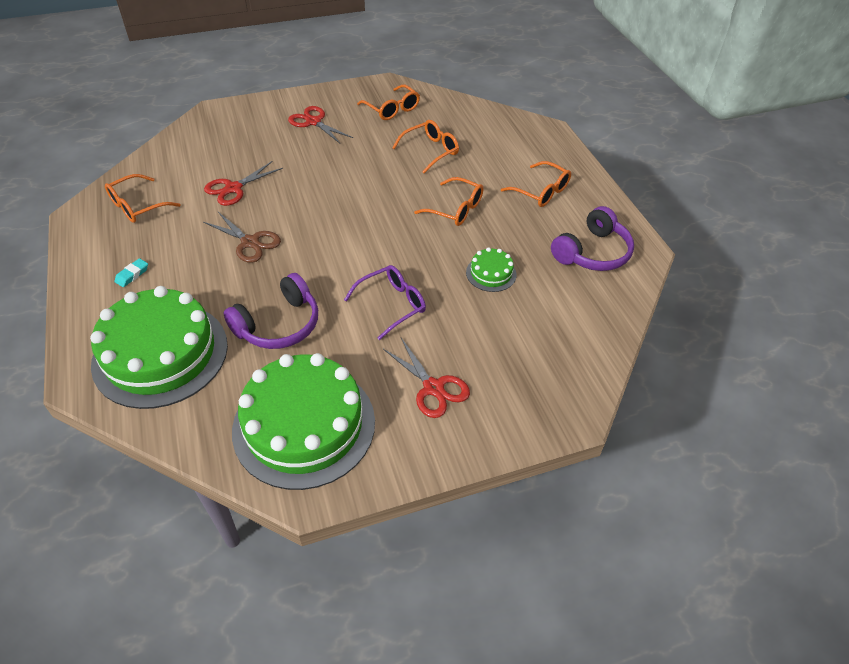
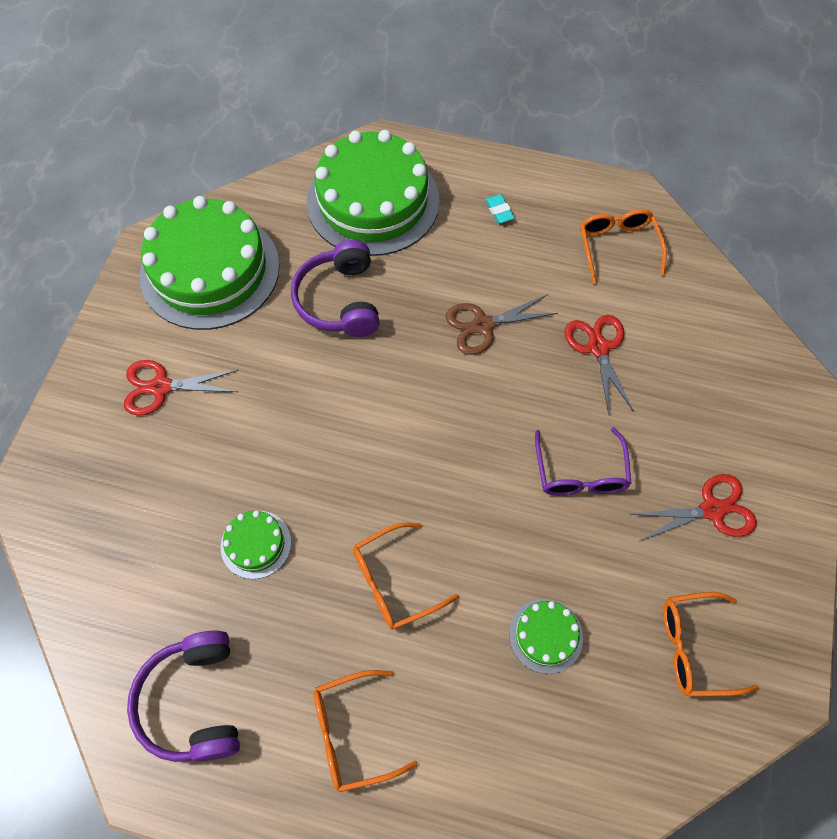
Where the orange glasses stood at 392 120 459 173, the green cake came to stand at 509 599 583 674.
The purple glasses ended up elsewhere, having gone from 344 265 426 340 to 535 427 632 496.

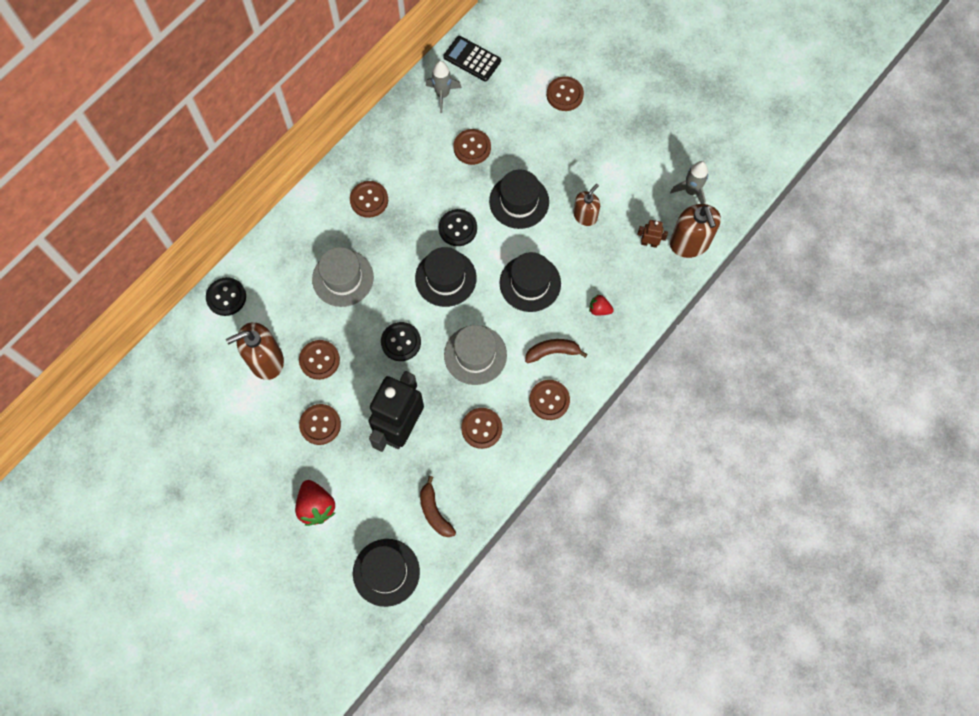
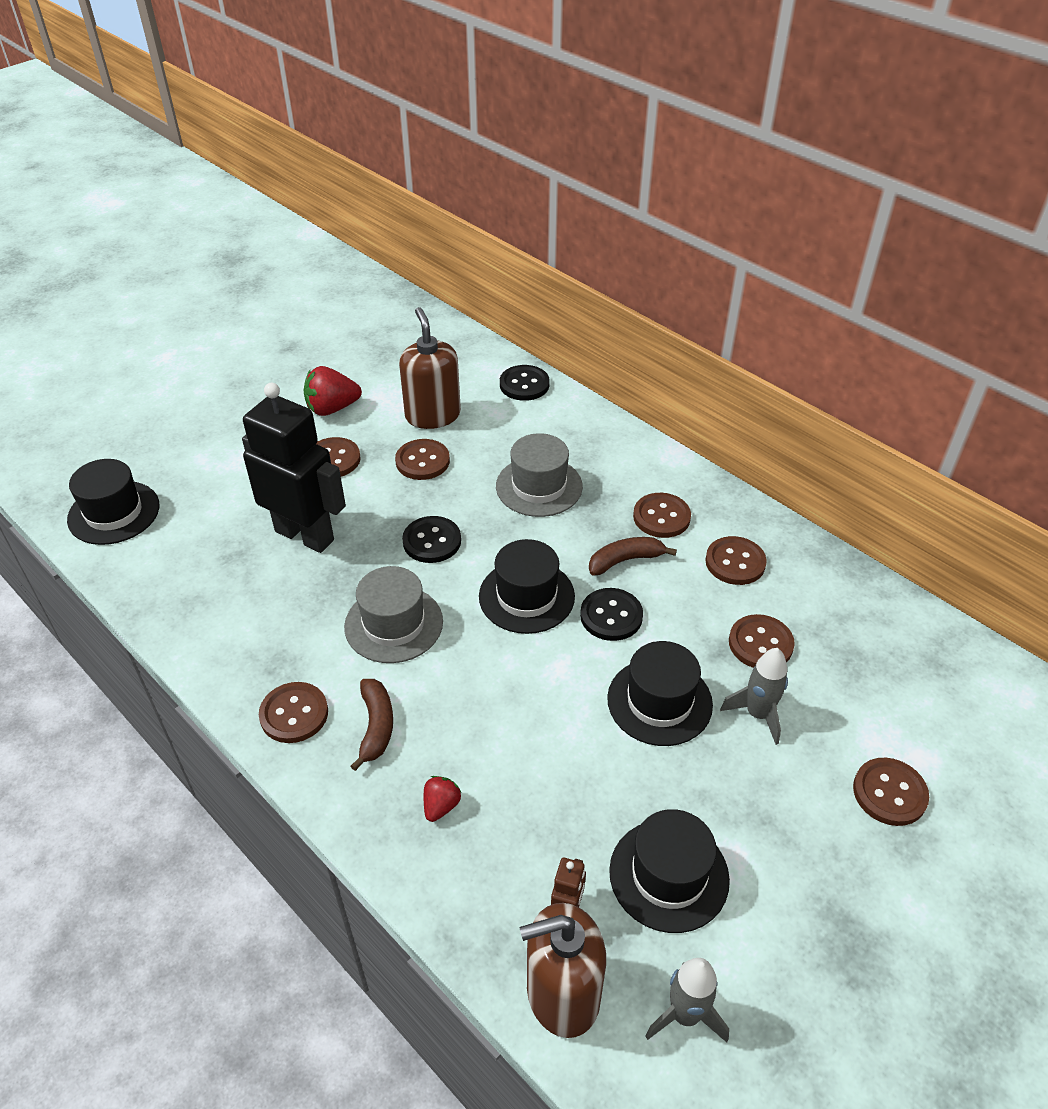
The red strawberry ended up elsewhere, having gone from 295 480 335 526 to 304 366 362 416.
The brown banana ended up elsewhere, having gone from 420 476 456 537 to 589 537 677 576.
The black hat ended up elsewhere, having gone from 500 252 561 312 to 609 809 730 933.
The brown button ended up elsewhere, having gone from 461 408 502 449 to 705 536 767 585.
The grey rocket ended up elsewhere, having gone from 426 61 462 113 to 720 648 788 745.
The second view lost the black calculator at 443 36 501 82.
The second view lost the brown soap dispenser at 573 184 600 226.

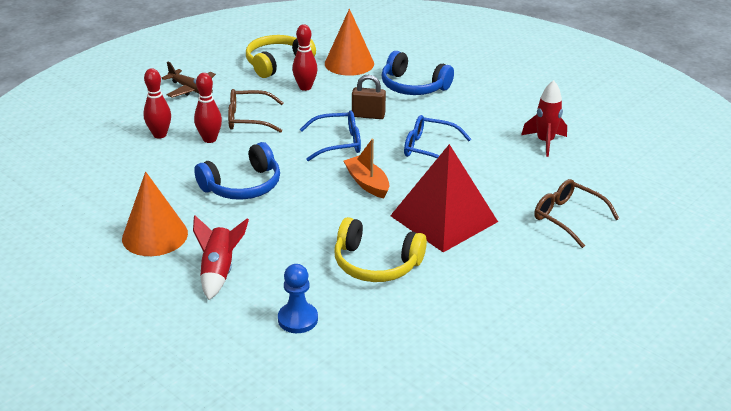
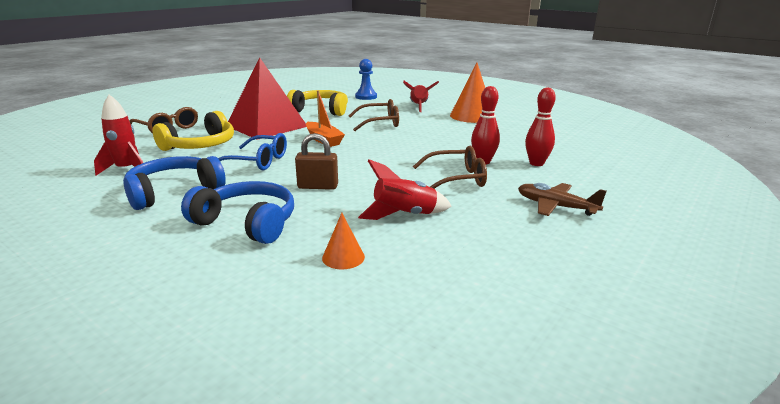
The blue headphones ended up elsewhere, having gone from 194 142 280 200 to 123 156 226 210.
The yellow headphones ended up elsewhere, having gone from 246 35 316 78 to 153 111 234 151.
The size of the orange cone at 325 9 374 76 changed by a factor of 0.50.
The second view gained the brown glasses at 349 99 399 131.
Where the red bowling pin stood at 292 24 318 91, the red rocket came to stand at 358 159 452 220.
The second view lost the blue glasses at 300 110 361 161.

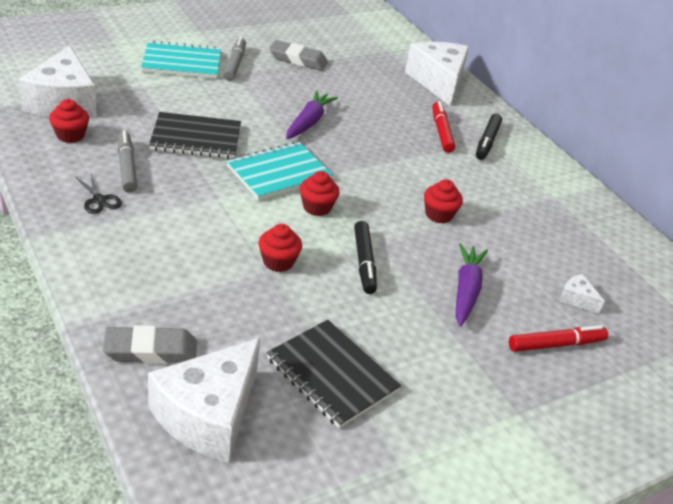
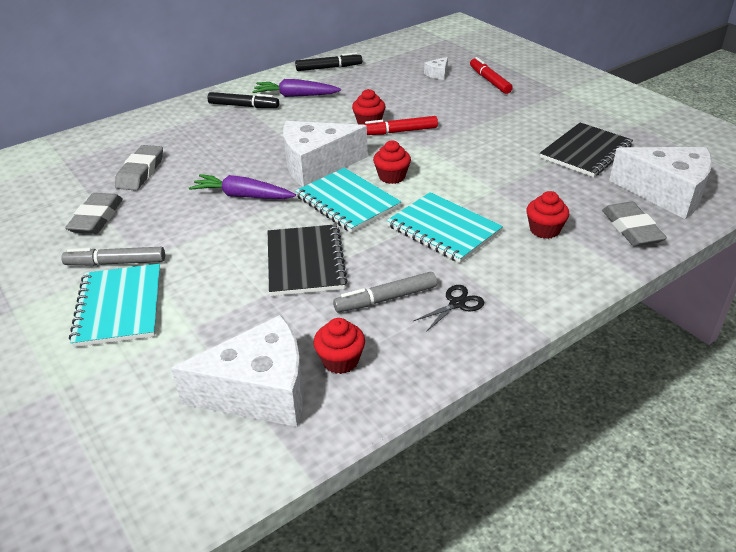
The second view gained the grey eraser at 115 145 163 191.
The purple carrot ended up elsewhere, having gone from 456 243 488 326 to 252 79 341 97.
The white cheese ended up elsewhere, having gone from 405 42 469 106 to 283 121 368 187.
The black marker ended up elsewhere, having gone from 354 221 377 294 to 295 52 362 71.
The red marker ended up elsewhere, having gone from 432 101 455 153 to 363 116 438 135.
The second view gained the turquoise notebook at 387 192 503 263.
The red cupcake ended up elsewhere, having gone from 258 224 302 272 to 526 191 569 239.

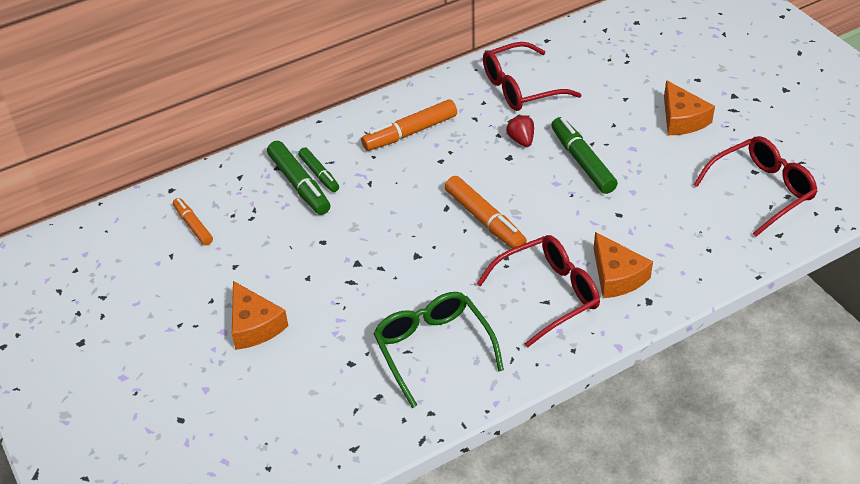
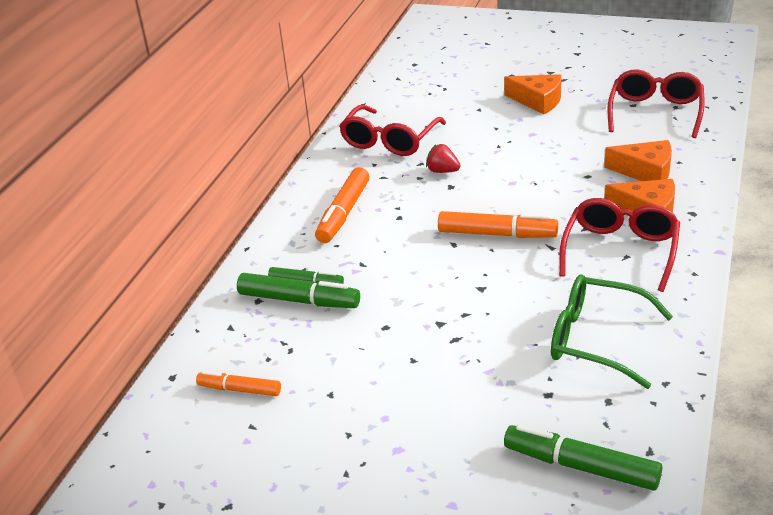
The green marker ended up elsewhere, having gone from 551 117 618 194 to 504 424 662 491.
The orange cheese ended up elsewhere, having gone from 232 281 288 350 to 604 140 672 181.

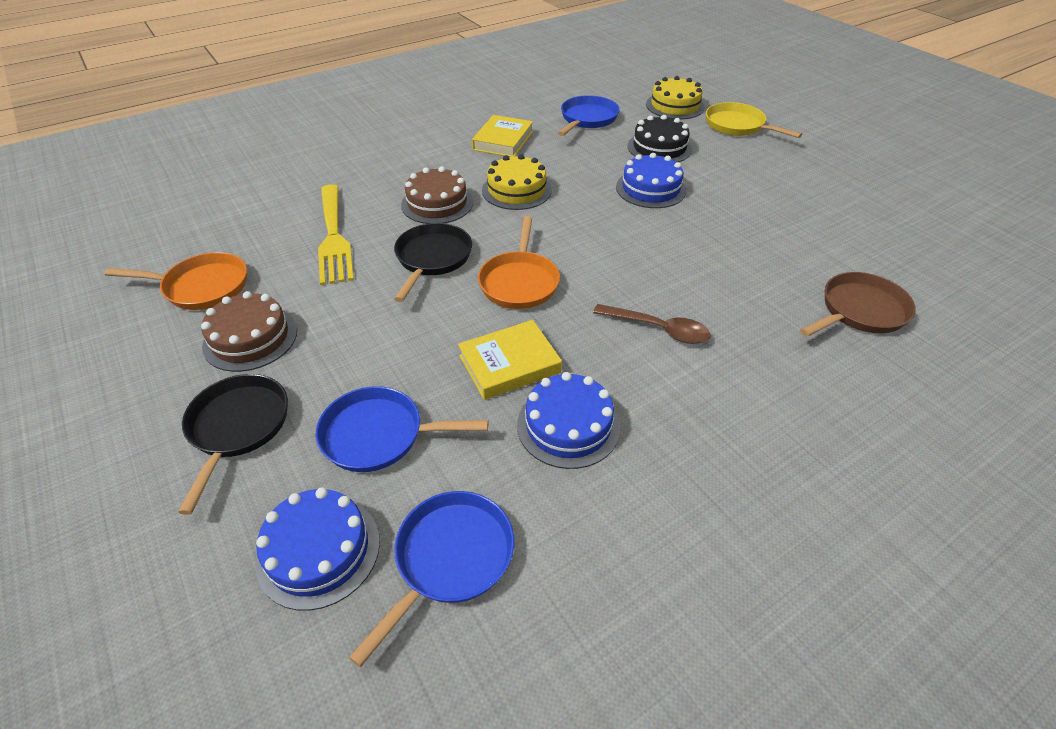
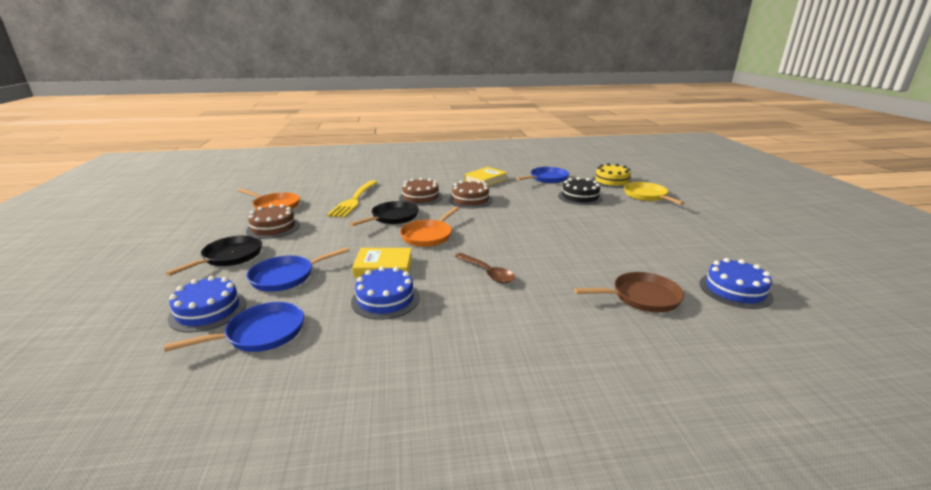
The blue pan at 316 386 489 472 ended up facing another way, 60 degrees counterclockwise from before.
What was the yellow cake at 482 154 552 210 turned into the brown cake at 449 180 493 208.
The blue cake ended up elsewhere, having gone from 616 153 686 208 to 699 258 774 309.

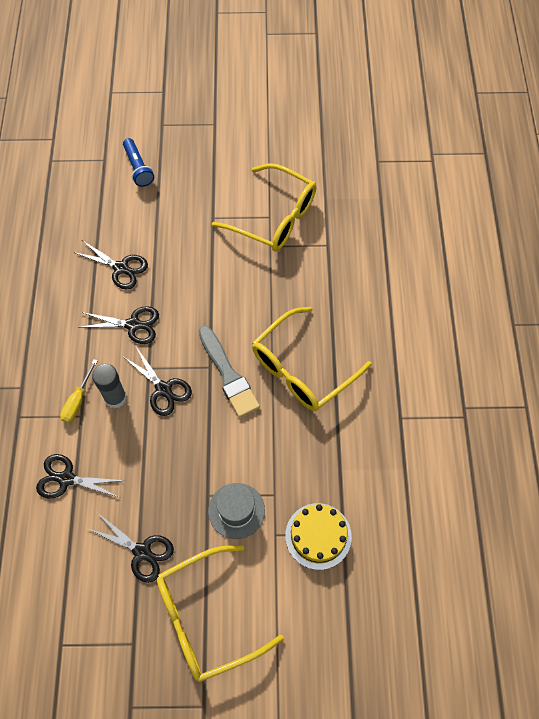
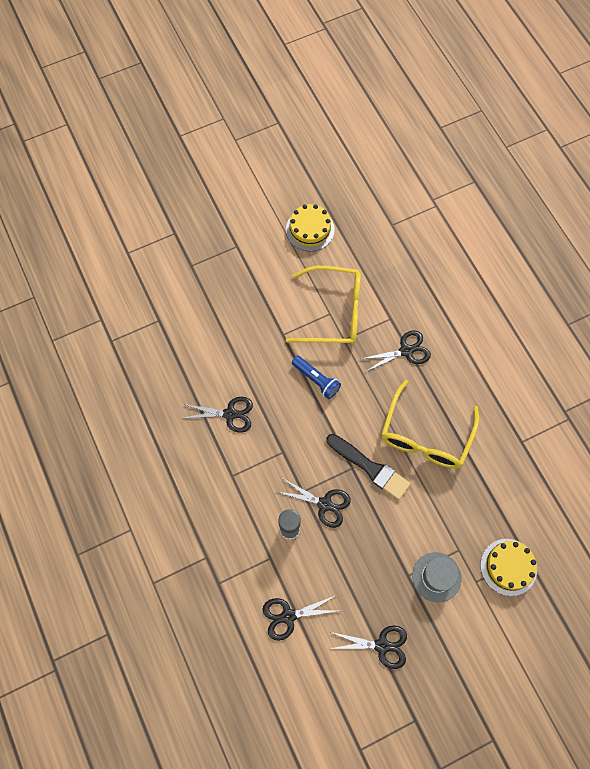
The second view gained the yellow cake at 286 204 335 251.
The blue flashlight ended up elsewhere, having gone from 123 138 154 187 to 292 356 341 399.
What was the grey brush at 199 325 260 418 turned into the black brush at 326 434 410 500.
The black scissors ended up elsewhere, having gone from 78 306 159 344 to 361 331 431 372.
The second view lost the yellow screwdriver at 60 359 98 423.
The second view lost the yellow glasses at 157 545 284 682.

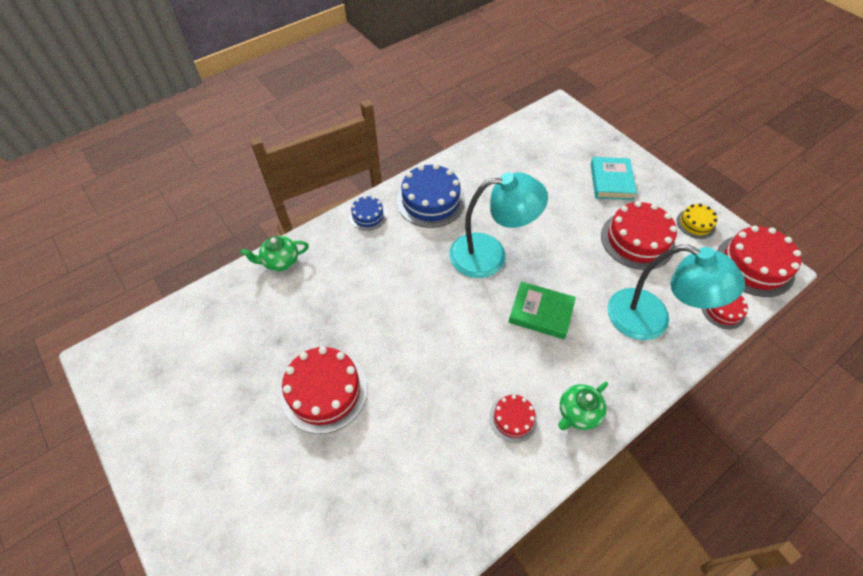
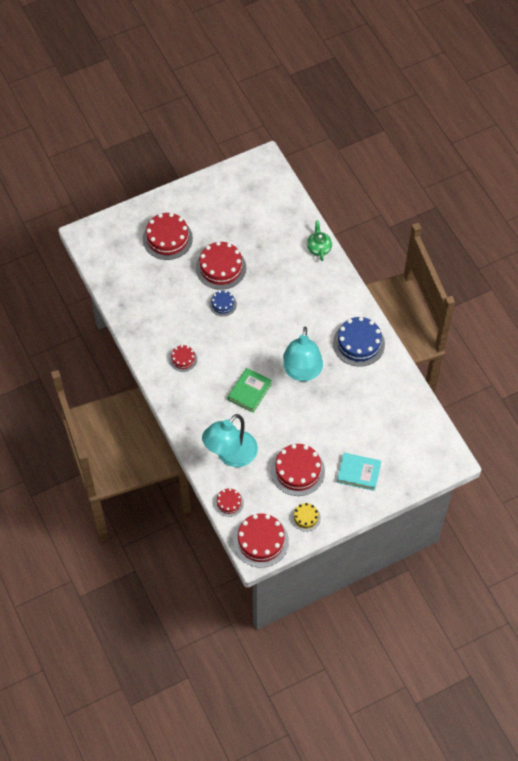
The second view gained the red cake at 143 213 193 260.
The blue cake ended up elsewhere, having gone from 349 196 387 231 to 209 290 237 316.
The second view lost the green teapot at 558 382 608 430.

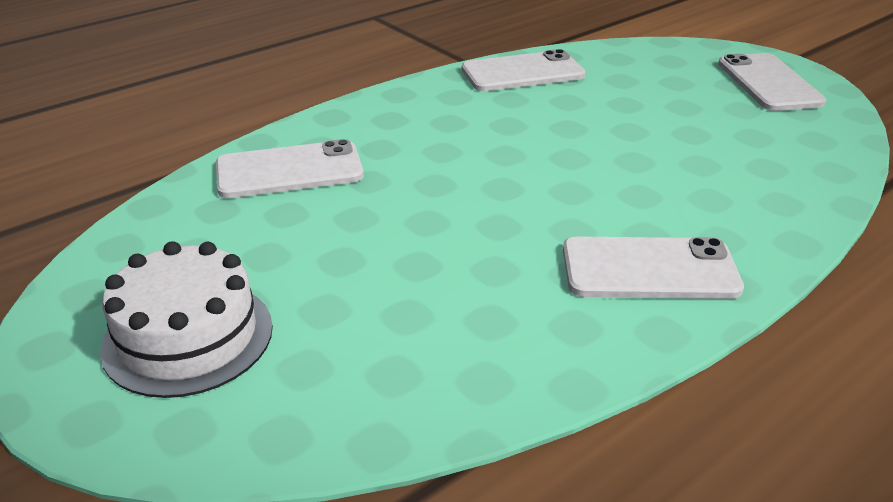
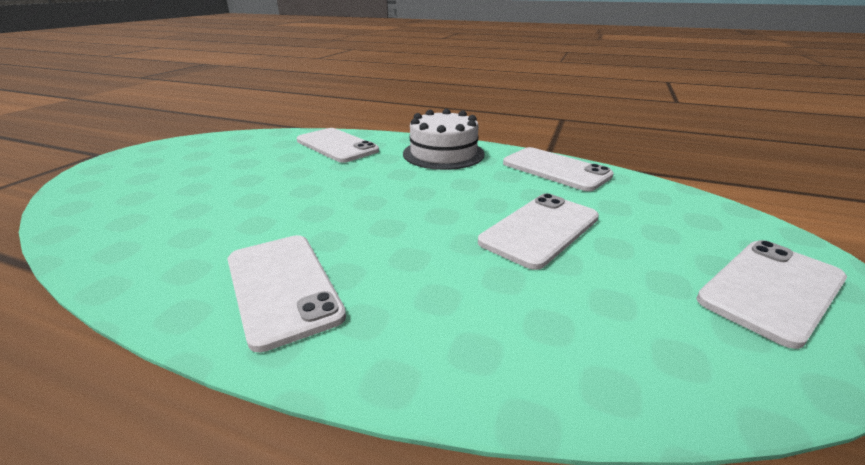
The white cake ended up elsewhere, having gone from 100 241 273 398 to 403 109 485 170.
The second view gained the white phone at 478 193 599 270.

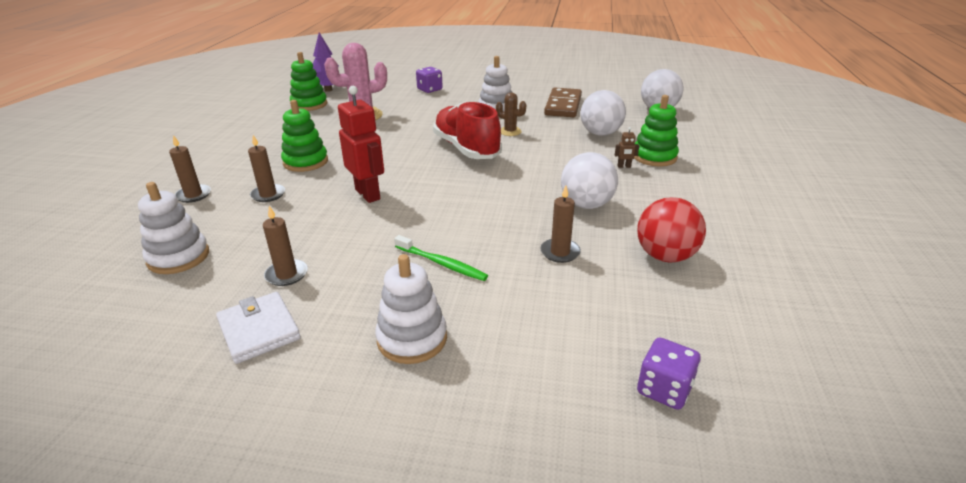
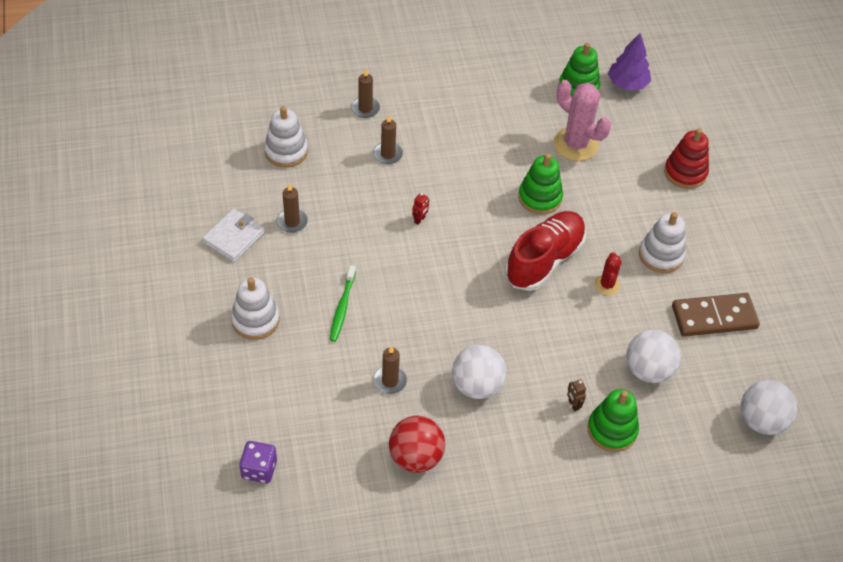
The size of the red robot at 338 86 384 203 changed by a factor of 0.41.
The green stacking toy ended up elsewhere, having gone from 281 100 328 172 to 518 153 563 214.
What was the brown cactus at 496 92 526 136 turned into the red cactus at 594 252 622 296.
Where the purple dice stood at 416 67 443 93, the red stacking toy came to stand at 664 128 709 189.

